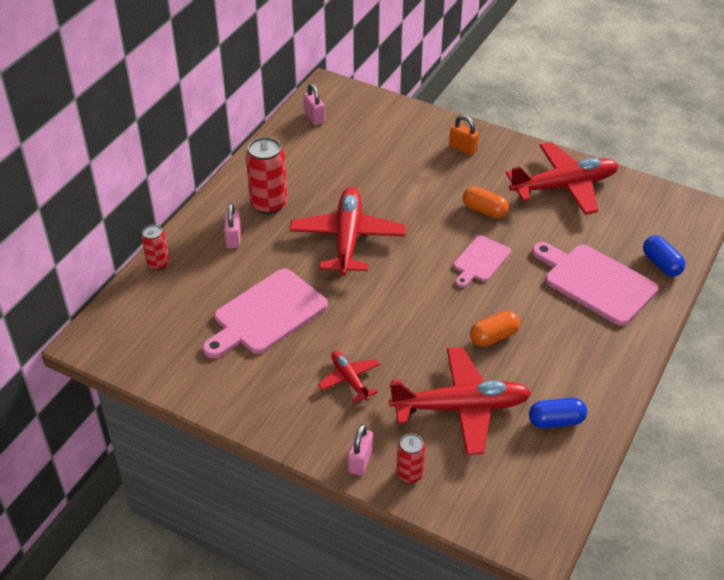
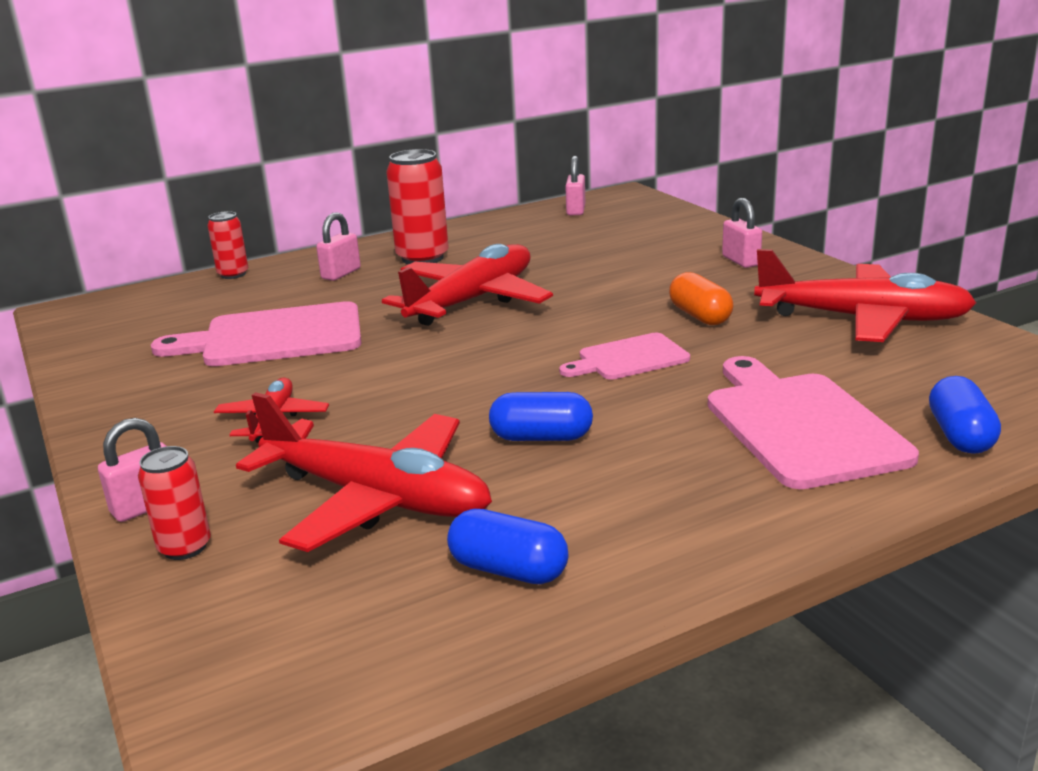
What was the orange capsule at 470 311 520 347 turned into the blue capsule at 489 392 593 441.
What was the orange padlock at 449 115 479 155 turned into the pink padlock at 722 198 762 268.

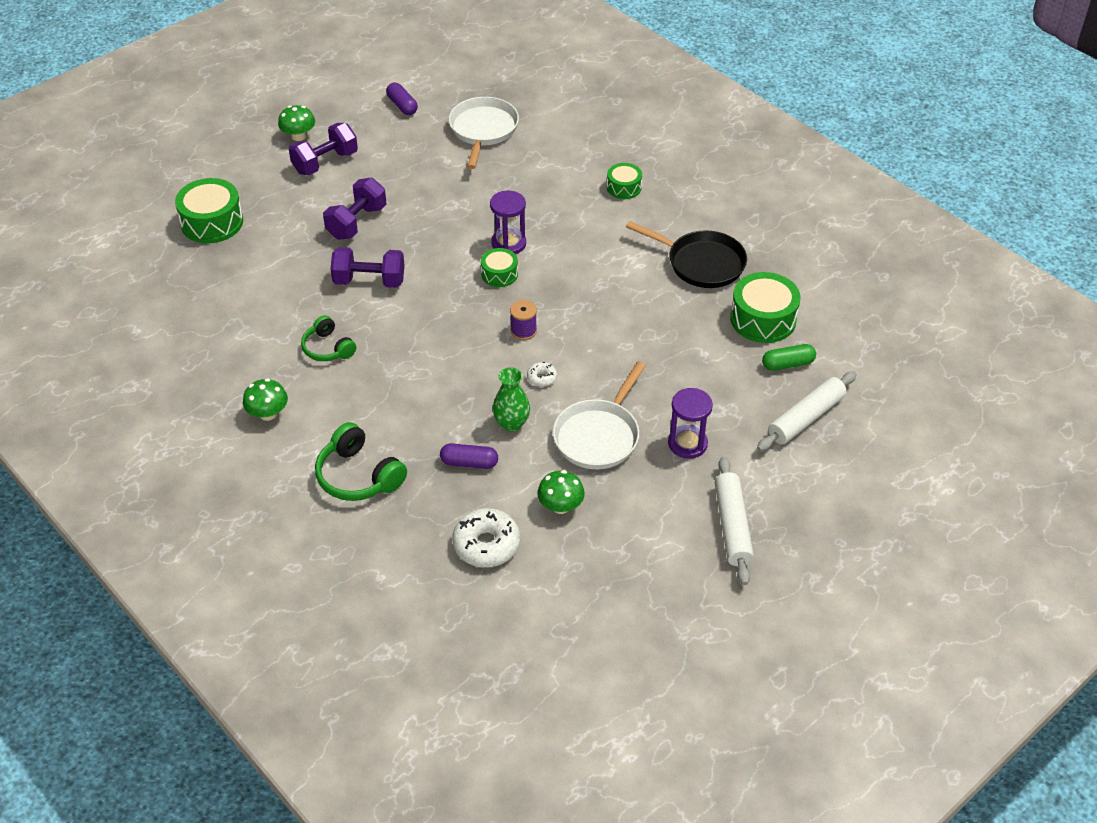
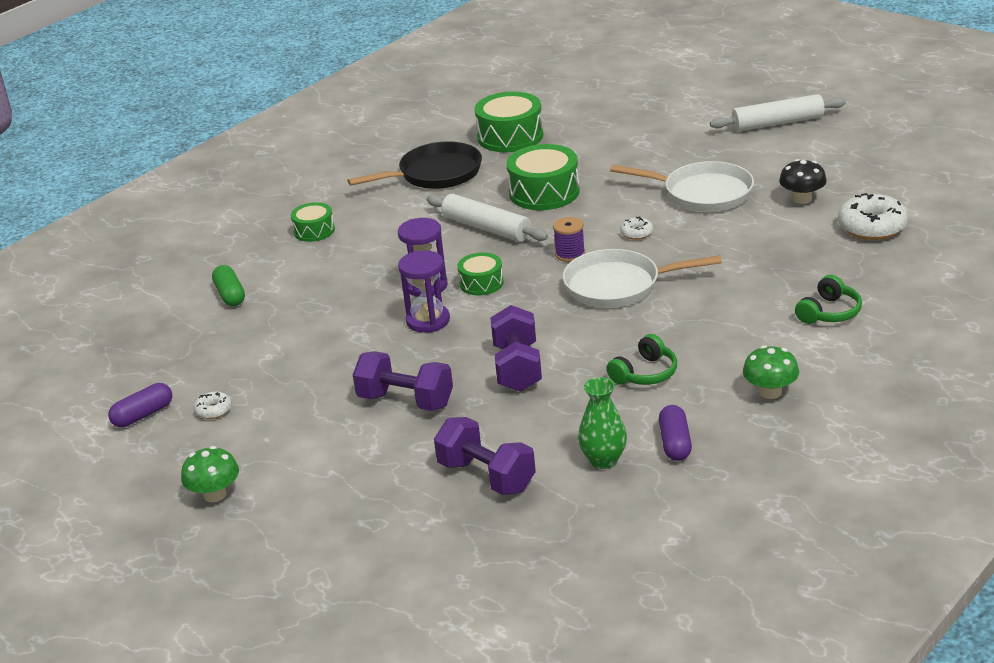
The second view gained the white donut at 194 391 232 419.
The green capsule ended up elsewhere, having gone from 762 344 816 371 to 212 265 245 306.
The black pan at 626 221 747 288 ended up facing another way, 45 degrees clockwise from before.
The purple hourglass ended up elsewhere, having gone from 668 388 713 459 to 398 250 450 333.
The white rolling pin ended up elsewhere, having gone from 757 371 857 451 to 426 194 548 242.
The purple dumbbell ended up elsewhere, having gone from 289 123 358 175 to 434 417 536 495.
The green drum ended up elsewhere, having gone from 175 178 243 243 to 506 144 580 210.
The white pan ended up elsewhere, having gone from 449 97 519 169 to 563 249 722 308.
The green vase ended up elsewhere, having gone from 493 367 530 432 to 578 377 627 469.
The purple capsule ended up elsewhere, having gone from 440 443 498 469 to 659 405 692 461.
What was the green mushroom at 537 470 585 514 turned into the black mushroom at 779 159 827 204.
The size of the green headphones at 315 422 407 501 changed by a factor of 0.66.

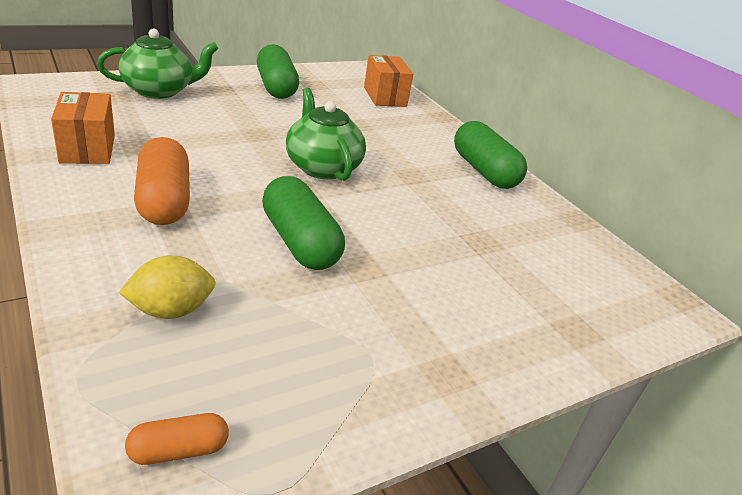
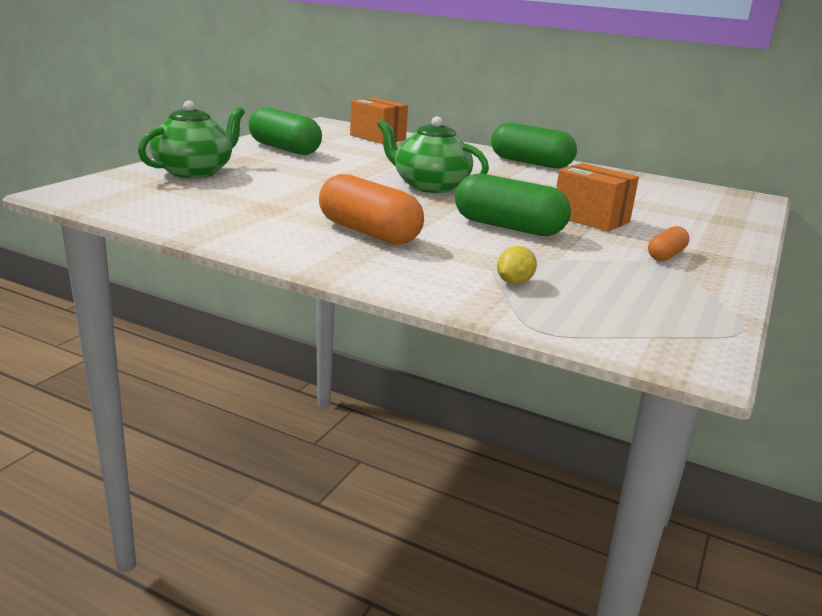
The size of the yellow lemon at 119 255 216 319 changed by a factor of 0.65.
The orange box ended up elsewhere, having gone from 51 92 115 164 to 556 163 639 232.
The orange capsule ended up elsewhere, having gone from 125 413 229 465 to 648 226 689 261.

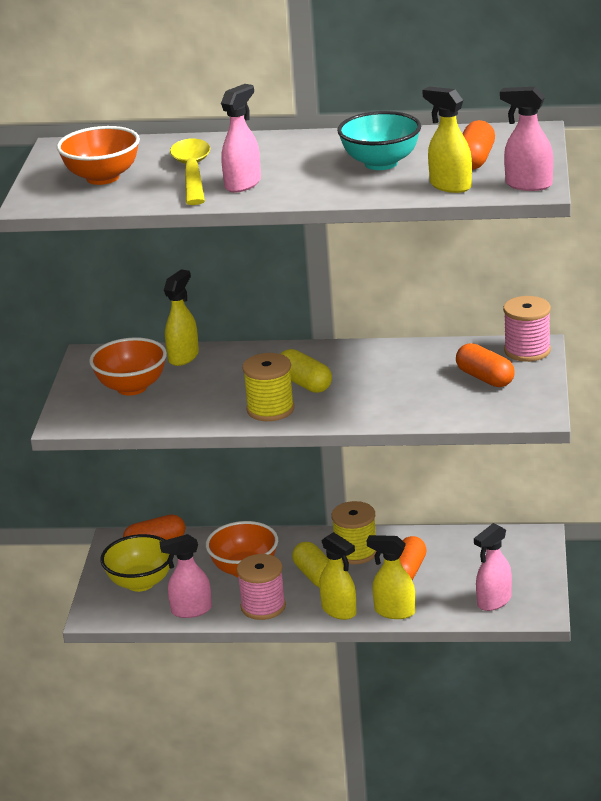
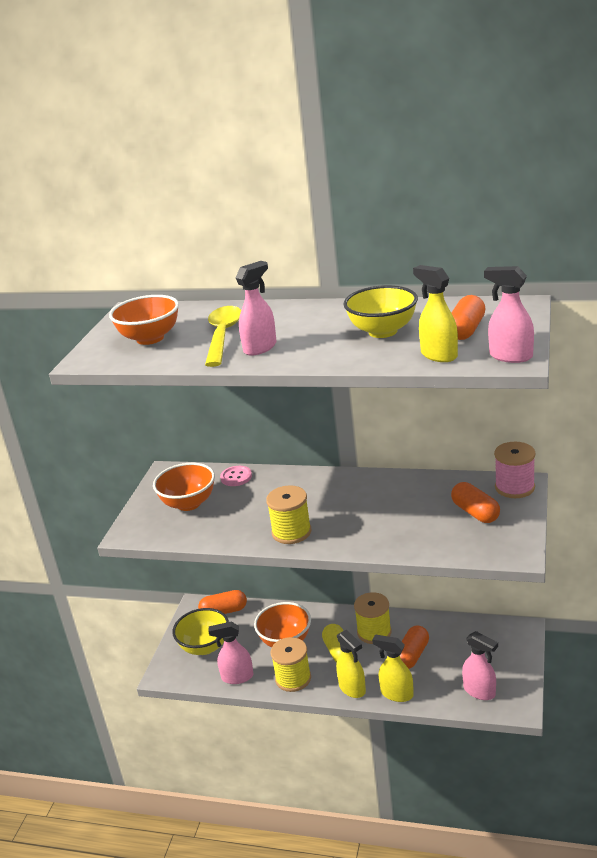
Where the yellow spray bottle stood at 164 269 199 366, the pink button came to stand at 220 466 252 486.
What was the pink spool at 237 554 286 620 turned into the yellow spool at 271 637 311 692.
What was the turquoise bowl at 337 111 421 170 turned into the yellow bowl at 343 285 418 338.
The pink spray bottle at 474 523 512 611 ended up facing another way, 105 degrees counterclockwise from before.
The second view lost the yellow capsule at 281 349 332 393.

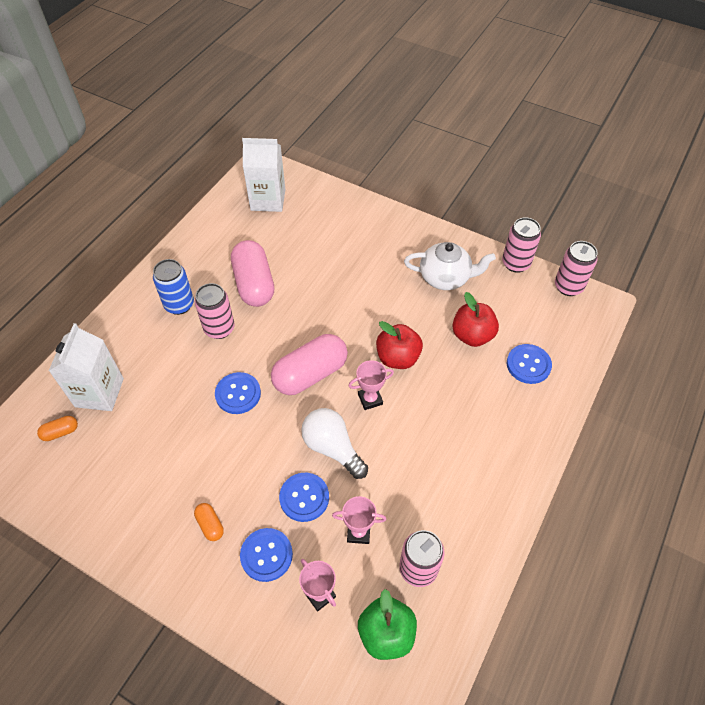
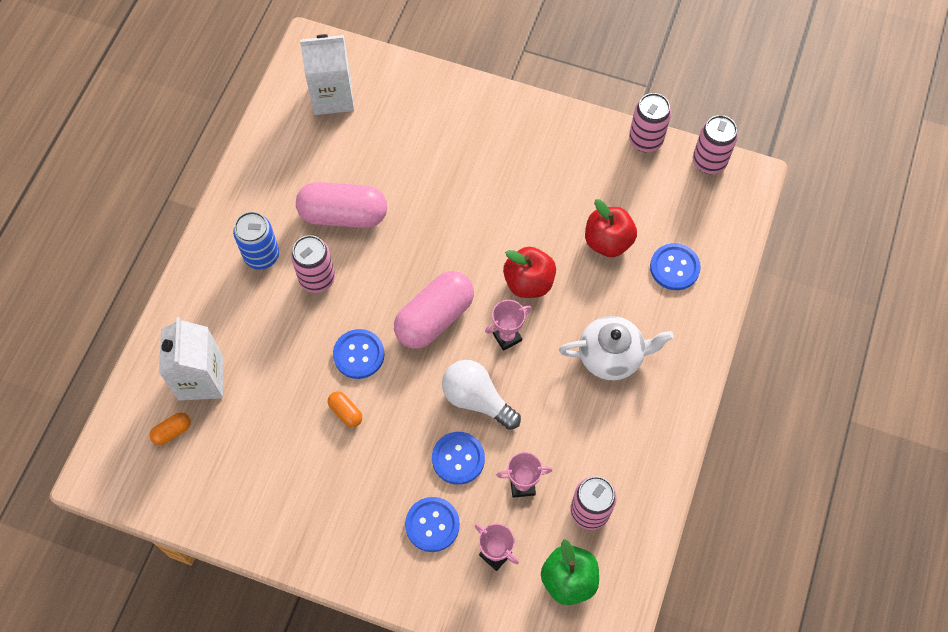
The pink capsule at 231 240 274 307 ended up facing another way, 60 degrees counterclockwise from before.
The orange capsule ended up elsewhere, having gone from 194 503 224 541 to 328 391 362 427.
The white teapot ended up elsewhere, having gone from 404 242 496 290 to 559 316 674 380.

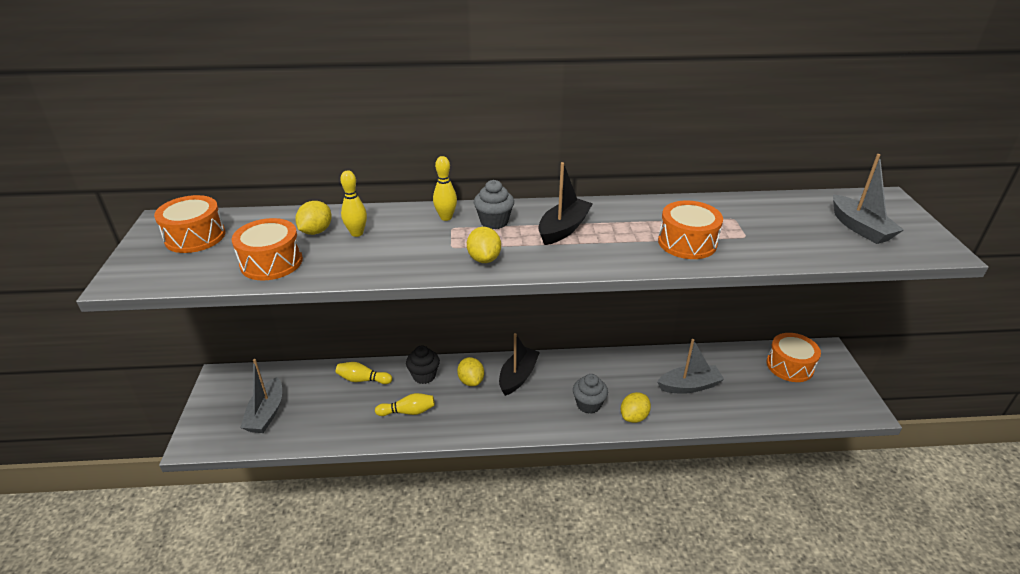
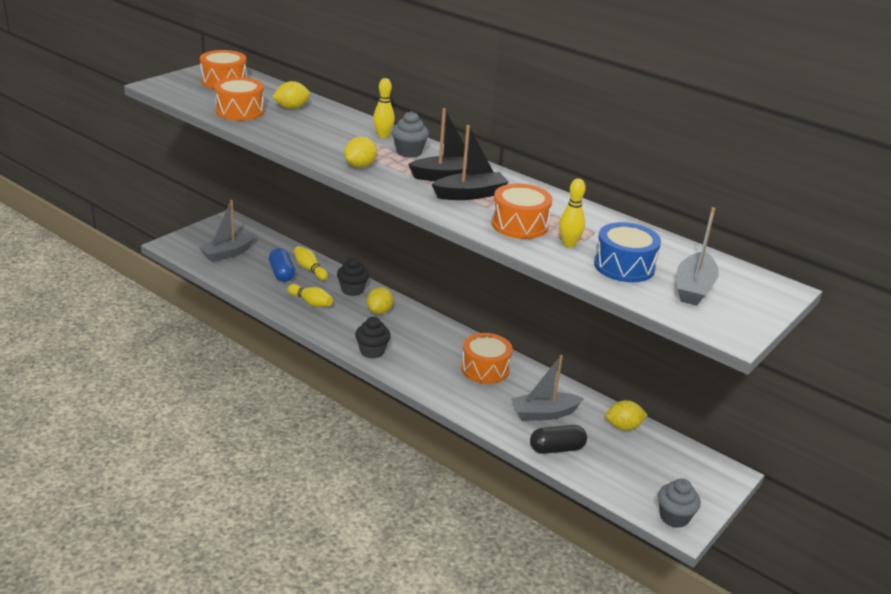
The second view gained the blue capsule at 269 248 295 282.
The second view gained the black cupcake at 355 317 391 359.
The black boat ended up elsewhere, having gone from 499 333 540 396 to 432 125 509 200.
The orange drum ended up elsewhere, having gone from 767 333 821 382 to 461 333 512 384.
The grey boat at 657 339 724 394 ended up facing another way, 135 degrees clockwise from before.
The second view gained the black capsule at 530 425 587 454.
The yellow bowling pin ended up elsewhere, having gone from 340 170 367 237 to 559 179 586 248.
The second view gained the blue drum at 594 222 661 282.
The yellow lemon ended up elsewhere, having gone from 621 392 651 423 to 606 400 648 430.
The grey cupcake ended up elsewhere, having gone from 573 374 608 414 to 658 478 701 528.

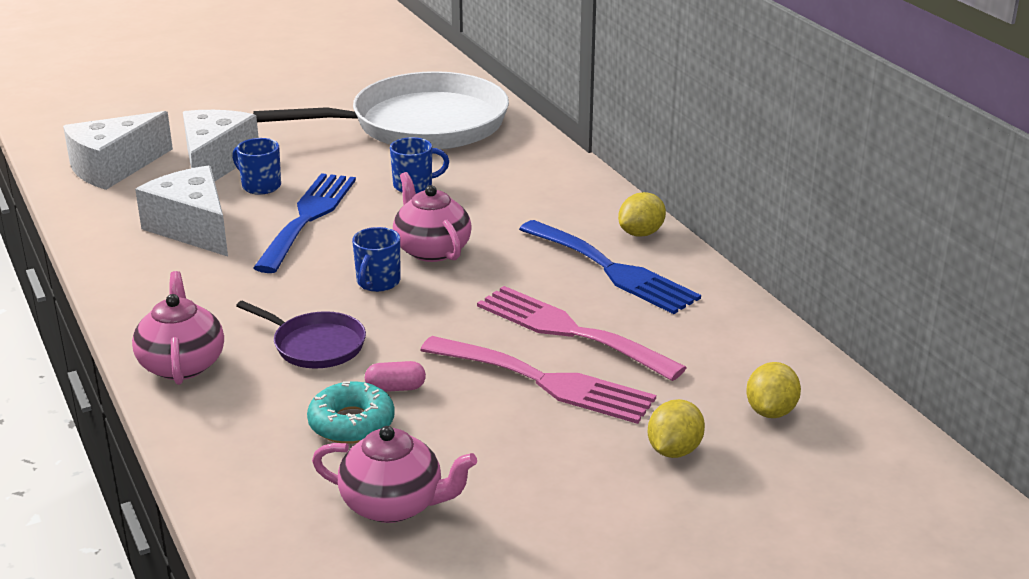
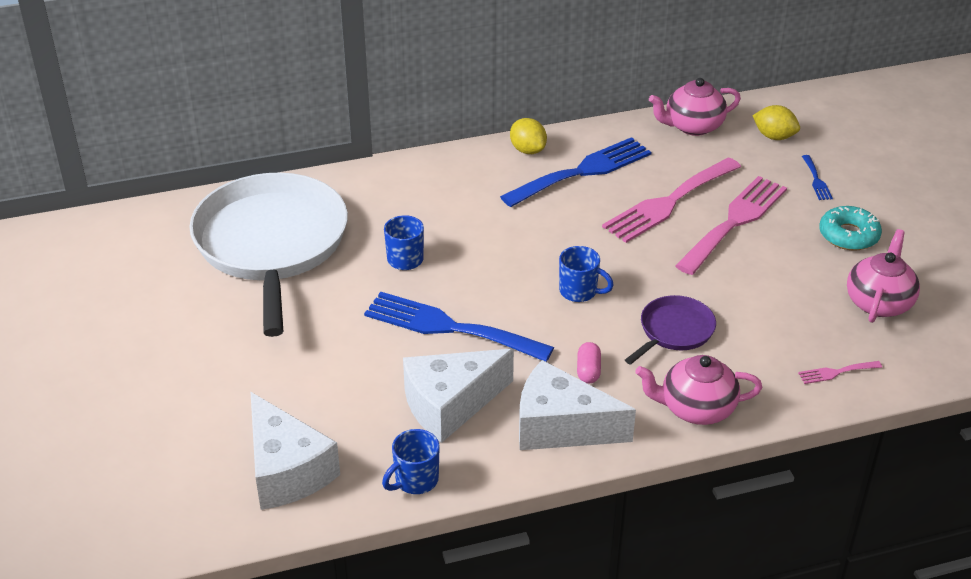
The blue mug ended up elsewhere, having gone from 232 138 281 195 to 382 429 440 494.
The white cheese ended up elsewhere, having gone from 183 110 259 181 to 519 360 636 450.
The pink capsule ended up elsewhere, having gone from 365 361 426 392 to 577 342 601 383.
The pink teapot ended up elsewhere, having gone from 393 172 472 262 to 649 78 741 136.
The second view gained the pink fork at 798 361 882 384.
Where the yellow lemon stood at 648 399 705 458, the blue fork came to stand at 802 155 833 200.
The turquoise donut ended up elsewhere, having gone from 307 382 395 444 to 819 206 882 251.

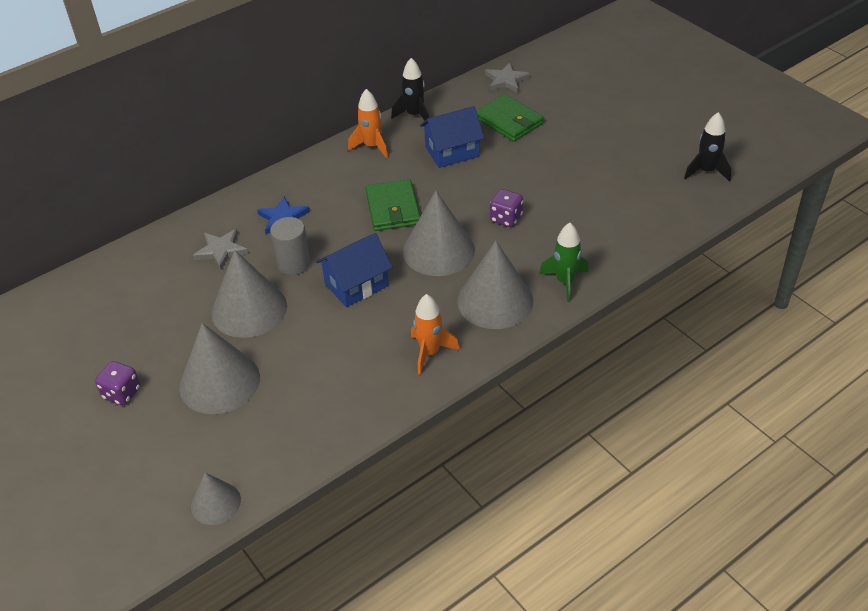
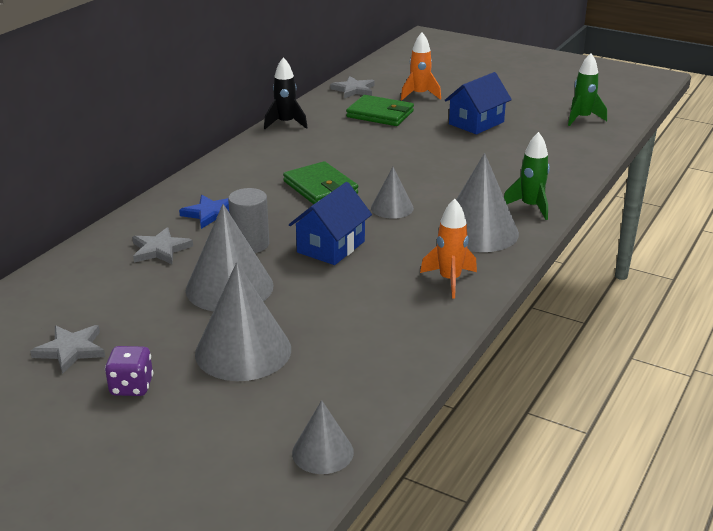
The second view gained the grey star at 30 325 105 374.
The size of the grey cone at 403 191 475 276 changed by a factor of 0.56.
The orange rocket ended up elsewhere, having gone from 348 89 388 159 to 401 32 441 100.
The blue house ended up elsewhere, having gone from 420 106 484 168 to 445 72 512 134.
What was the black rocket at 684 112 731 182 turned into the green rocket at 568 53 607 126.
The second view lost the purple dice at 490 189 523 227.

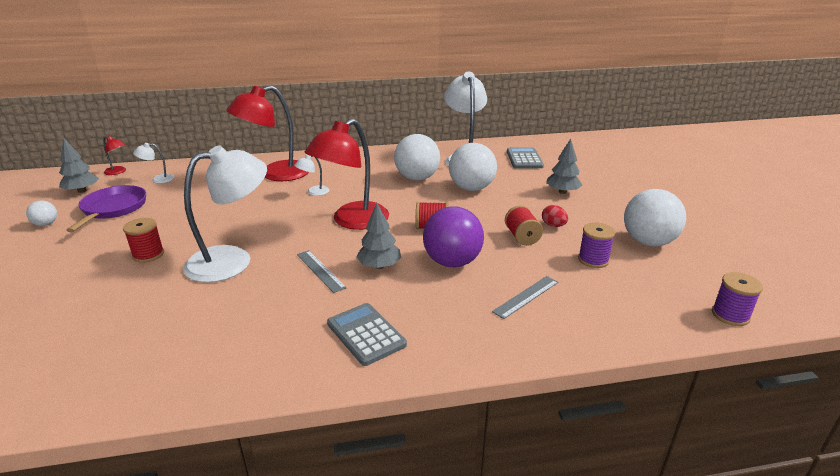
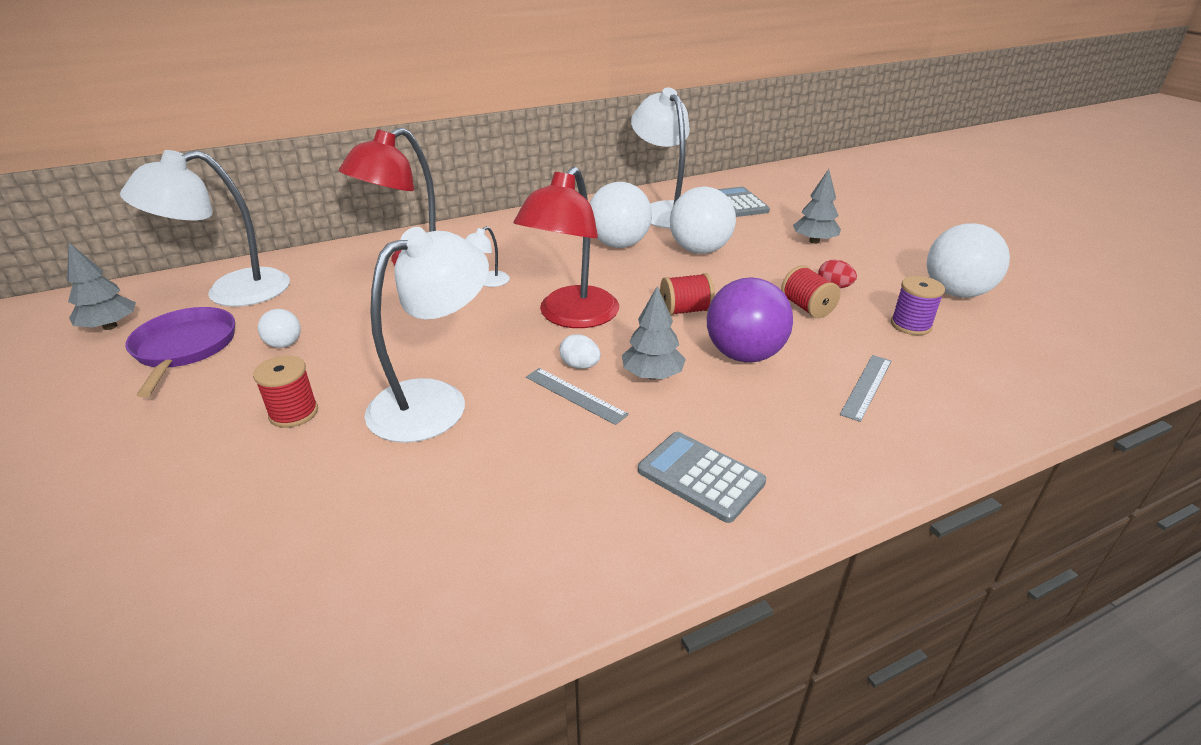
The size of the white lamp at 133 143 174 183 changed by a factor of 2.35.
The white ball ended up elsewhere, having gone from 26 200 57 226 to 258 309 301 348.
The second view gained the white egg at 559 334 601 369.
The second view lost the red lamp at 103 136 126 175.
The second view lost the purple spool at 712 272 763 326.

